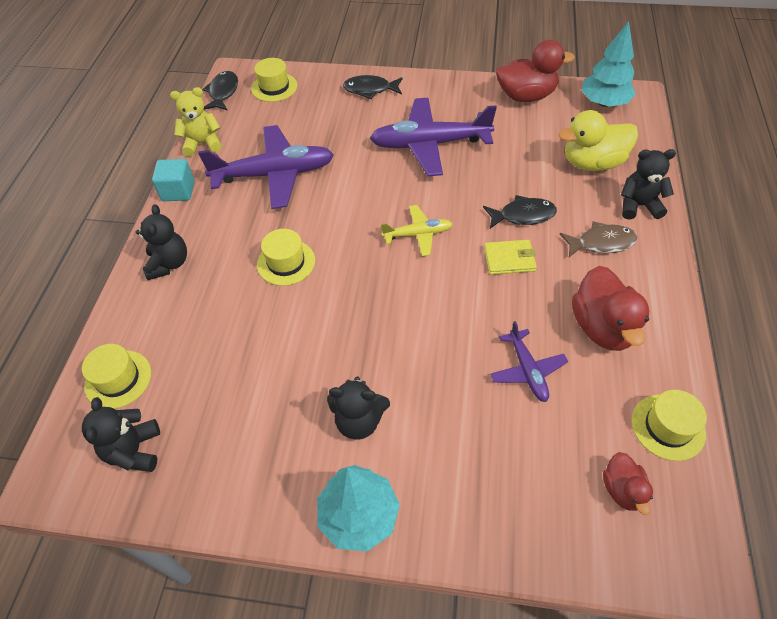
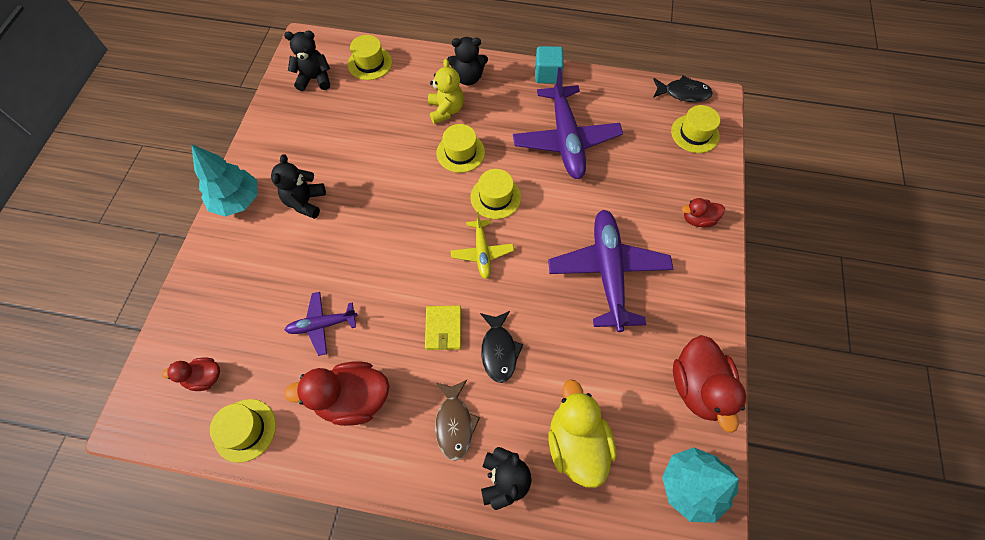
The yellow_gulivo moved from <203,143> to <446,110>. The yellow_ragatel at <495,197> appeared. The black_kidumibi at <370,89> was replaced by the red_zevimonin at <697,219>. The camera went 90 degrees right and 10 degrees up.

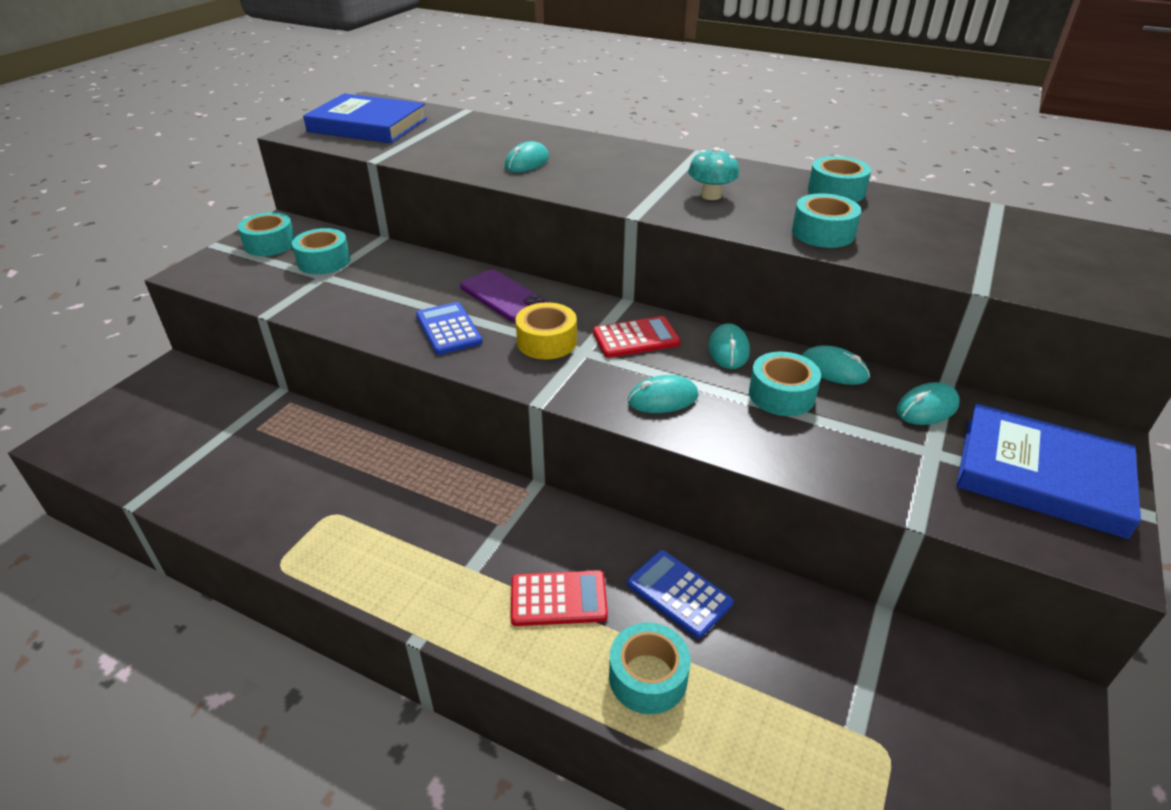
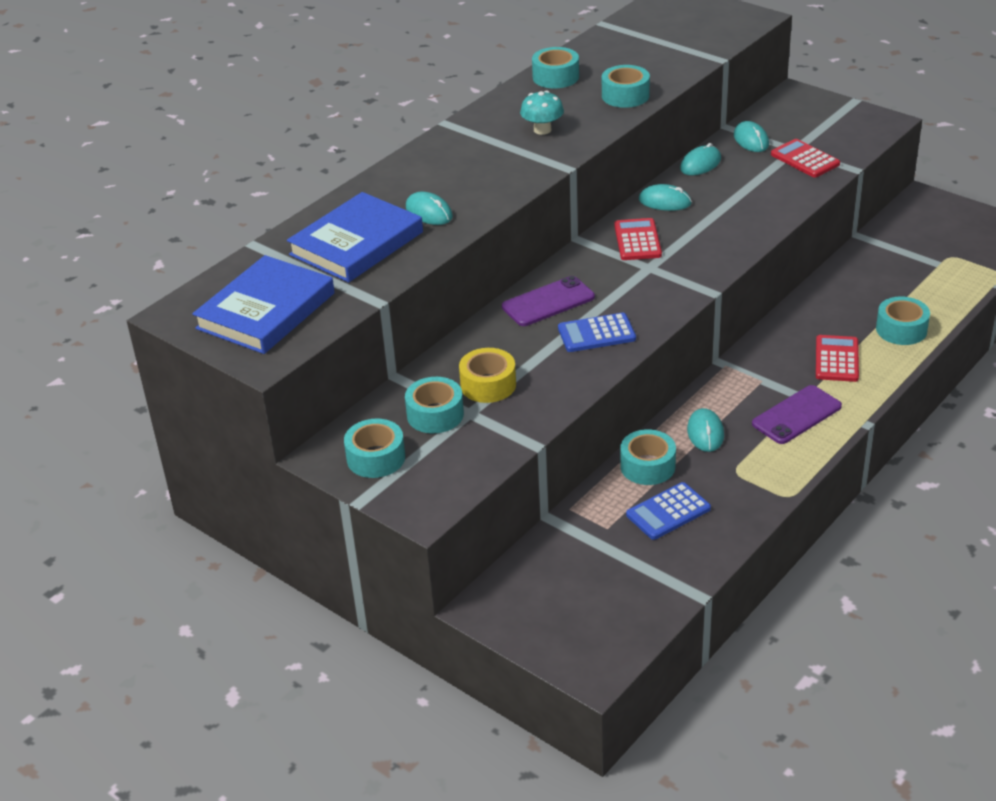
The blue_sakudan moved from <1041,476> to <357,243>. The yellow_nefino moved from <546,341> to <488,385>. The turquoise_nefino moved from <781,395> to <647,466>. The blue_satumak moved from <679,593> to <668,512>. The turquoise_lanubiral moved from <663,399> to <705,433>. The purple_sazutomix at <796,415> appeared. The red_satumak at <805,159> appeared. The camera went 75 degrees left and 0 degrees up.

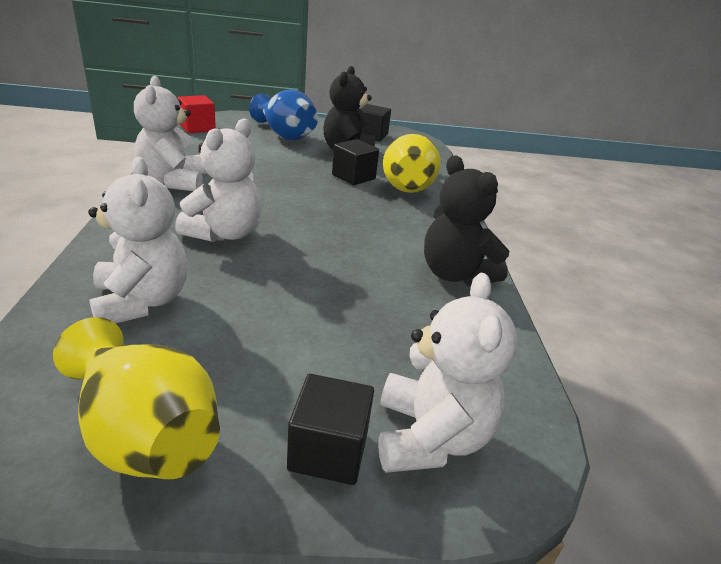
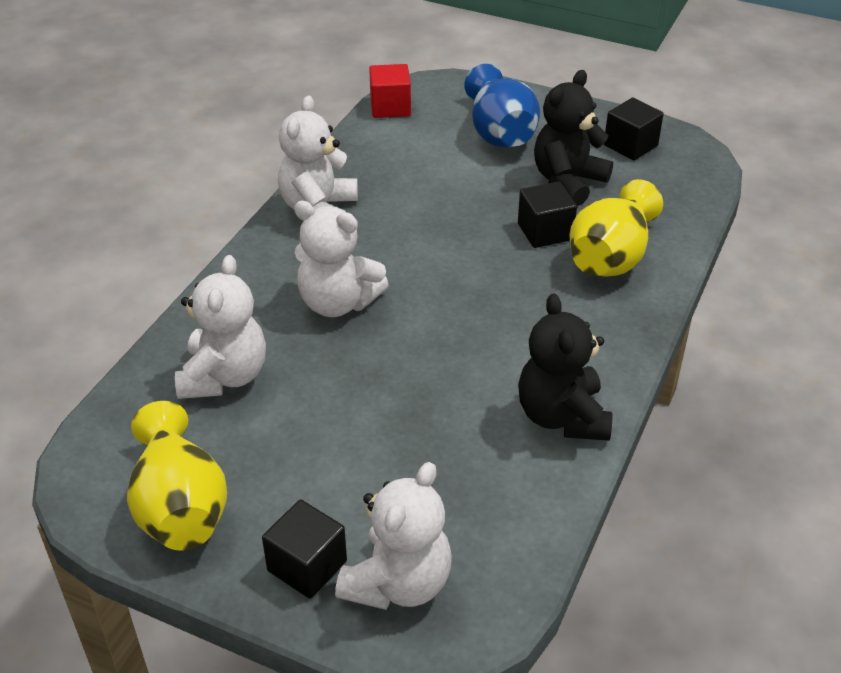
The white_gulivo at <224,233> turned 60 degrees clockwise. The camera went 30 degrees right and 10 degrees up.

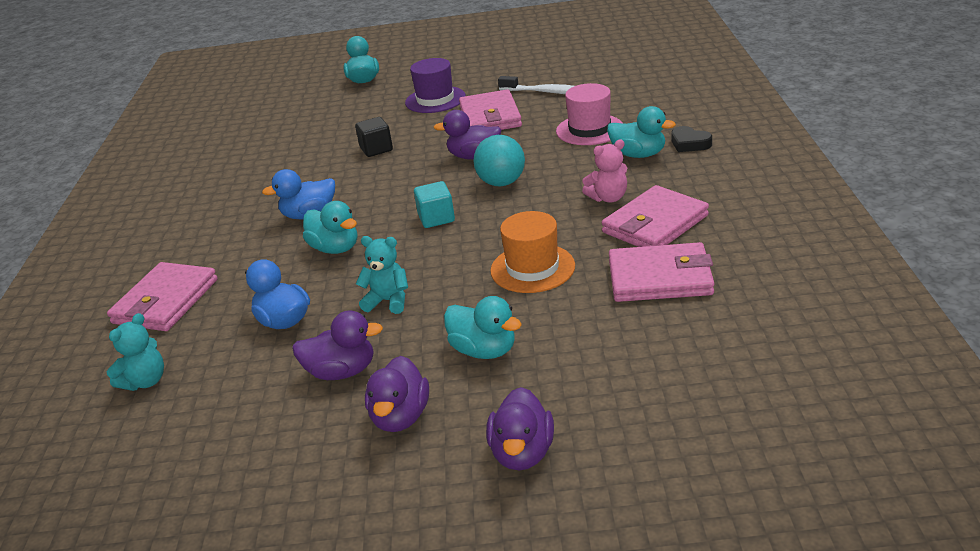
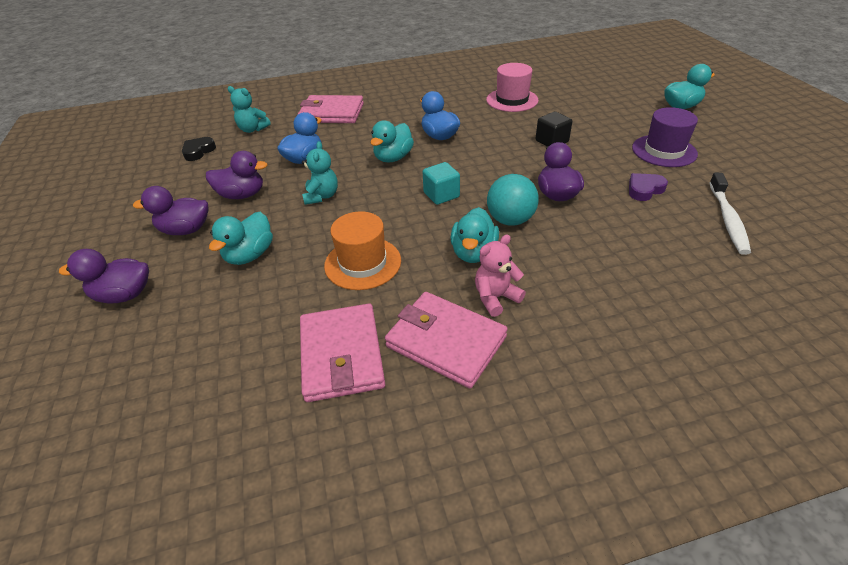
The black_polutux moved from <689,143> to <198,151>. The purple_zevimonin at <342,372> turned 75 degrees counterclockwise. The turquoise_zevimonin moved from <638,154> to <473,253>. The pink_gulivo at <608,198> turned 90 degrees clockwise. The pink_ragatel moved from <589,130> to <512,100>. The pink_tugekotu at <490,117> was replaced by the purple_polutux at <644,190>. The camera went 75 degrees right and 10 degrees up.

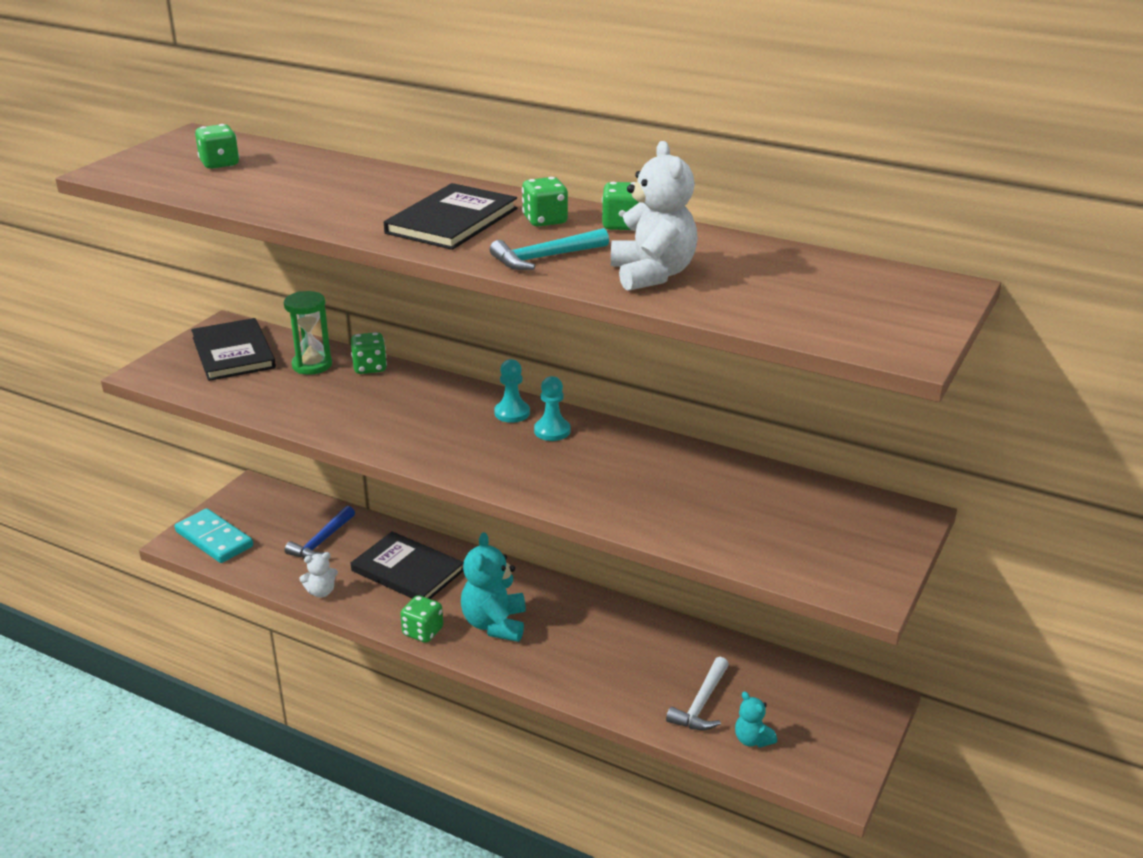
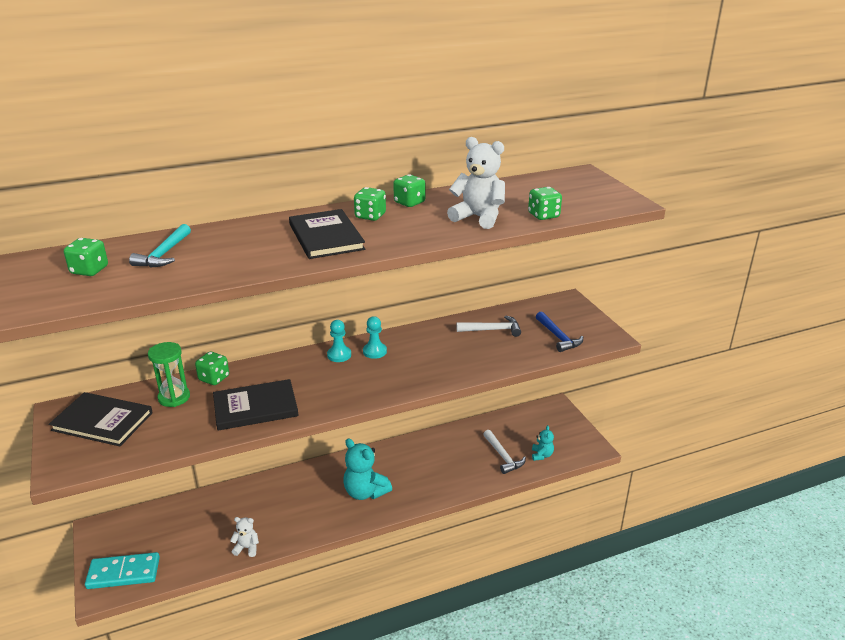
The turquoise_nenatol moved from <545,258> to <164,254>. The black_sakudan moved from <407,570> to <255,407>. The white_gulivo at <321,592> turned 105 degrees counterclockwise. The white_nenatol at <492,330> appeared. The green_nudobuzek moved from <423,632> to <543,215>. The turquoise_gulivo at <752,740> turned 90 degrees counterclockwise. The blue_nenatol moved from <322,541> to <558,337>. The camera went 50 degrees left and 0 degrees up.

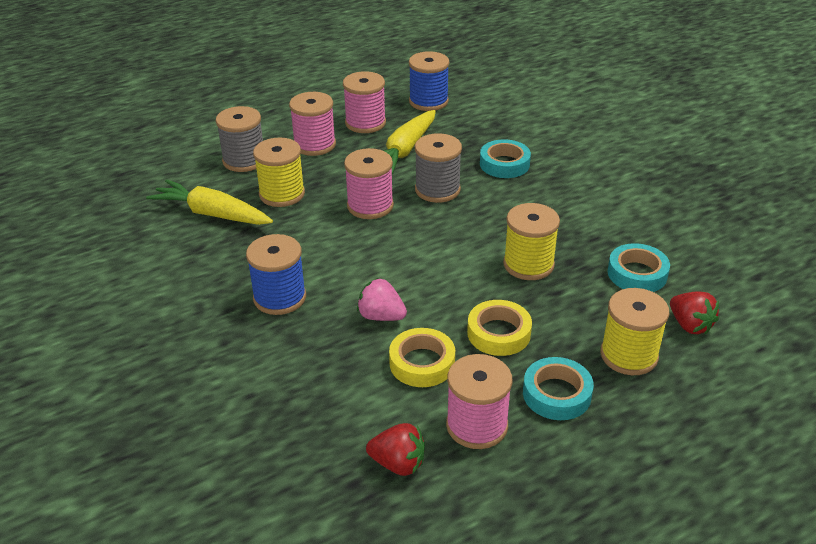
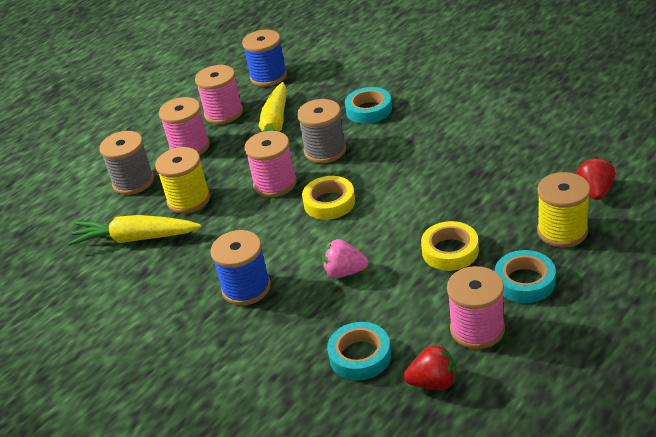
The yellow_nefino moved from <422,363> to <329,202>. The turquoise_nefino moved from <637,274> to <360,356>. The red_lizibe at <690,325> turned 120 degrees counterclockwise. The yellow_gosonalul at <528,264> disappeared. The camera went 15 degrees left and 0 degrees up.

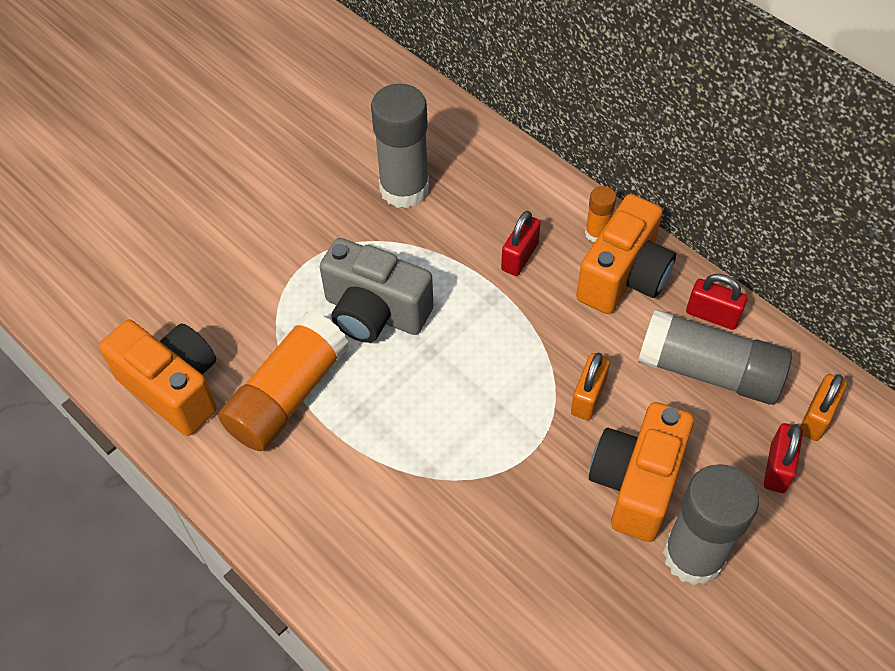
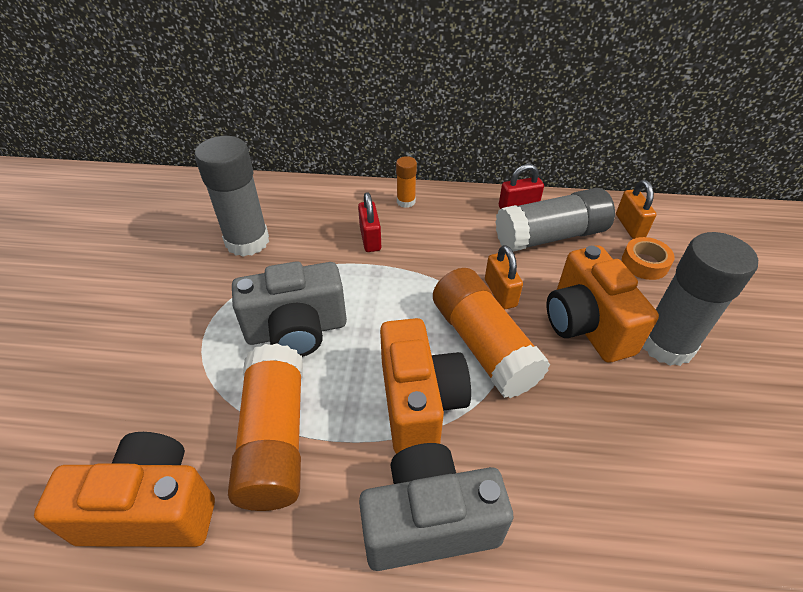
The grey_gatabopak at <429,521> appeared. The orange_gatabopak moved from <623,277> to <419,402>. The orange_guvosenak at <483,345> appeared. The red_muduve at <777,467> was replaced by the orange_nefino at <644,263>. The camera went 40 degrees left and 10 degrees down.

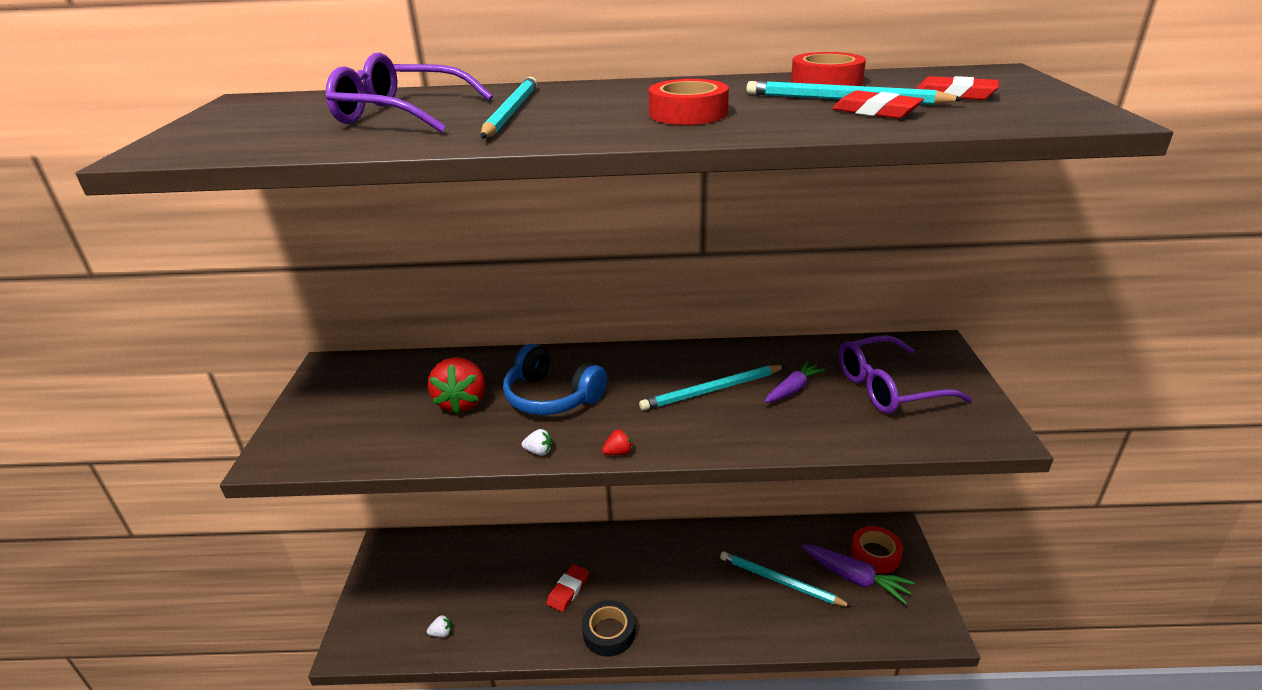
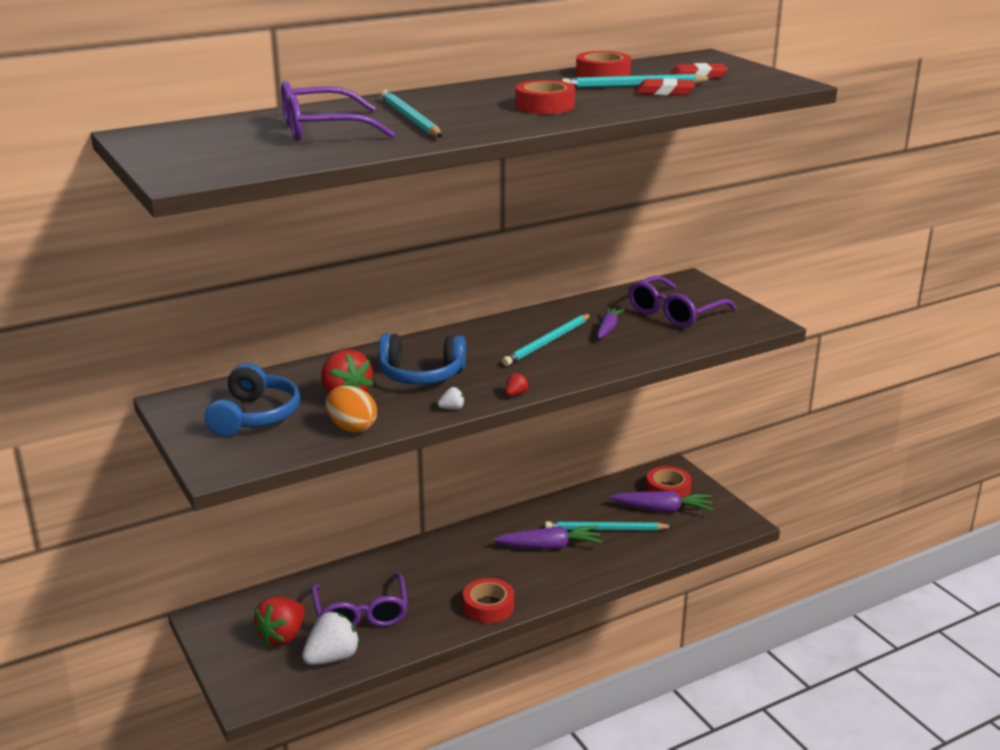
The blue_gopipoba at <254,416> appeared. The red_lizibe at <282,636> appeared. The white_lizibe at <441,633> changed to 2.31 times the size. The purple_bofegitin at <361,614> appeared. The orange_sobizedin at <352,427> appeared. The black_nefino at <609,632> became the red_nefino at <488,606>. The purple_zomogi at <550,546> appeared. The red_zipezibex at <568,590> disappeared. The camera went 30 degrees left and 5 degrees down.

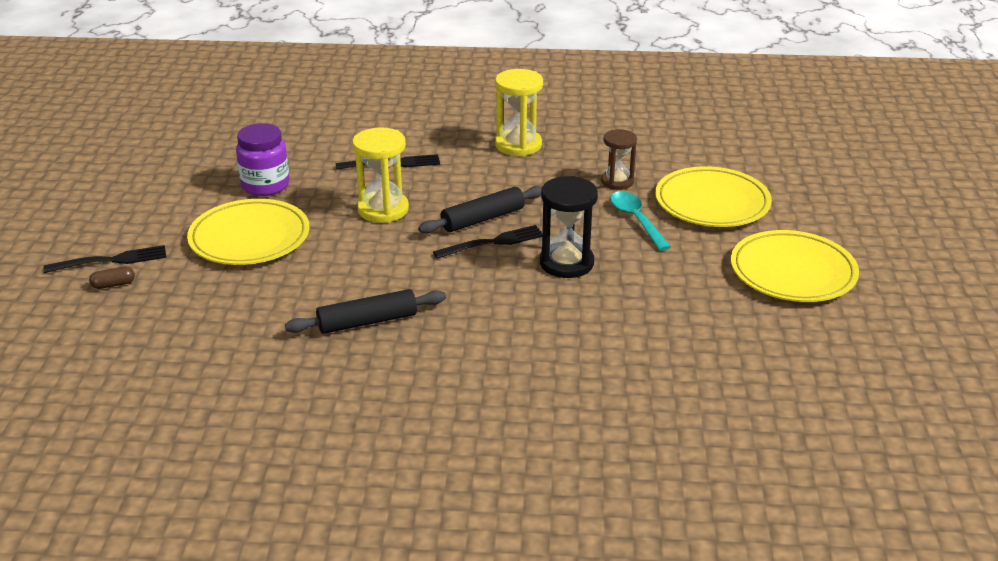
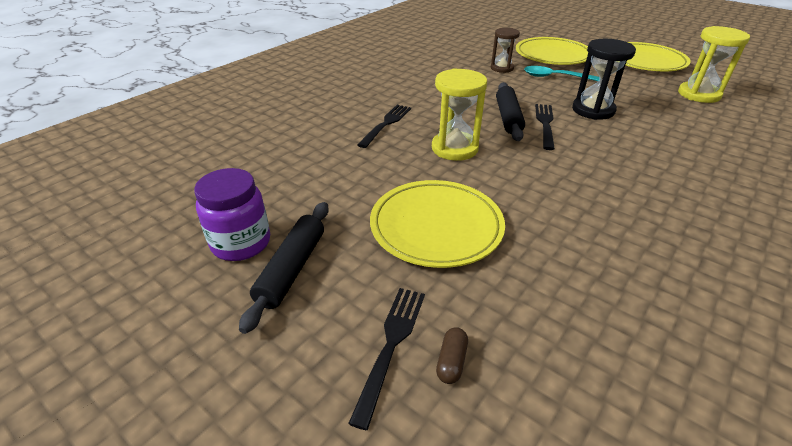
The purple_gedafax moved from <265,185> to <241,243>. The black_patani moved from <367,321> to <291,269>. The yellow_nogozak moved from <518,145> to <699,94>. The camera went 55 degrees left and 5 degrees up.

